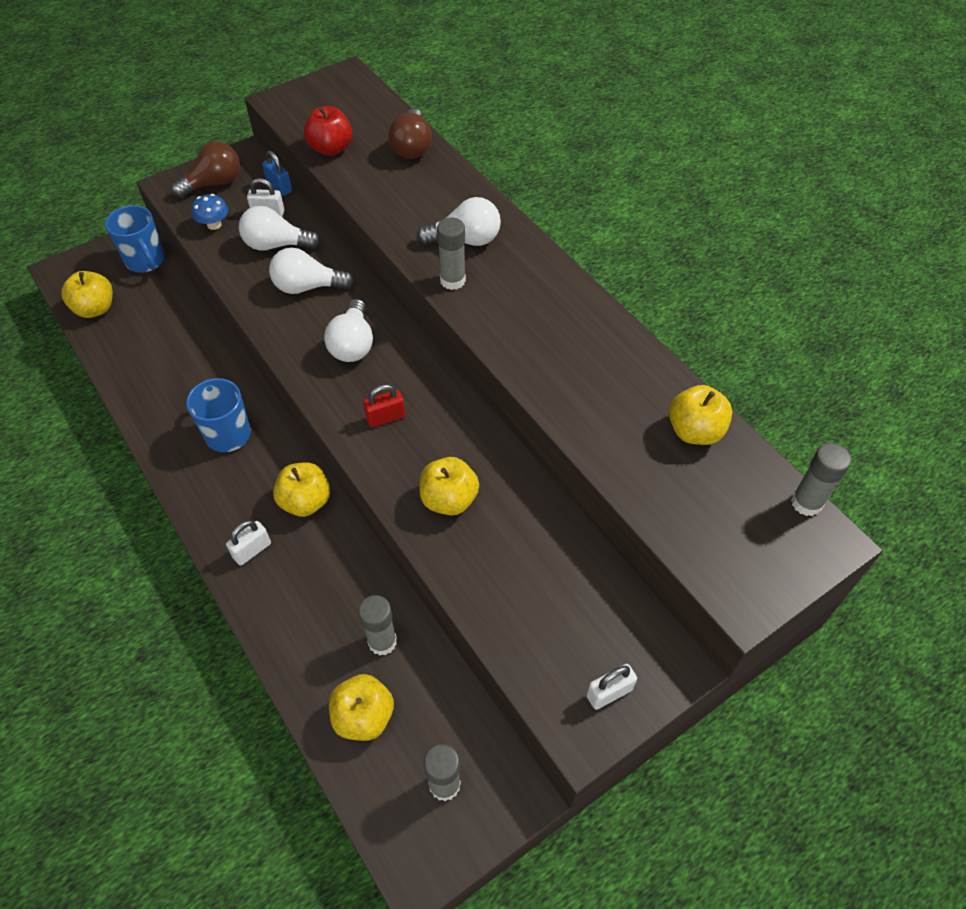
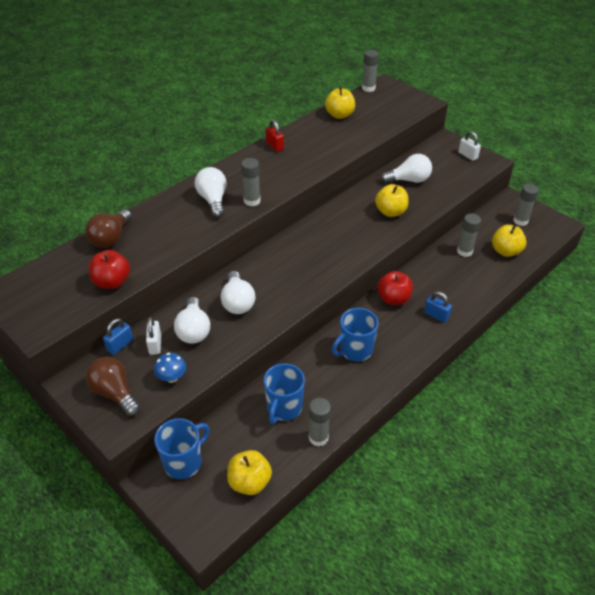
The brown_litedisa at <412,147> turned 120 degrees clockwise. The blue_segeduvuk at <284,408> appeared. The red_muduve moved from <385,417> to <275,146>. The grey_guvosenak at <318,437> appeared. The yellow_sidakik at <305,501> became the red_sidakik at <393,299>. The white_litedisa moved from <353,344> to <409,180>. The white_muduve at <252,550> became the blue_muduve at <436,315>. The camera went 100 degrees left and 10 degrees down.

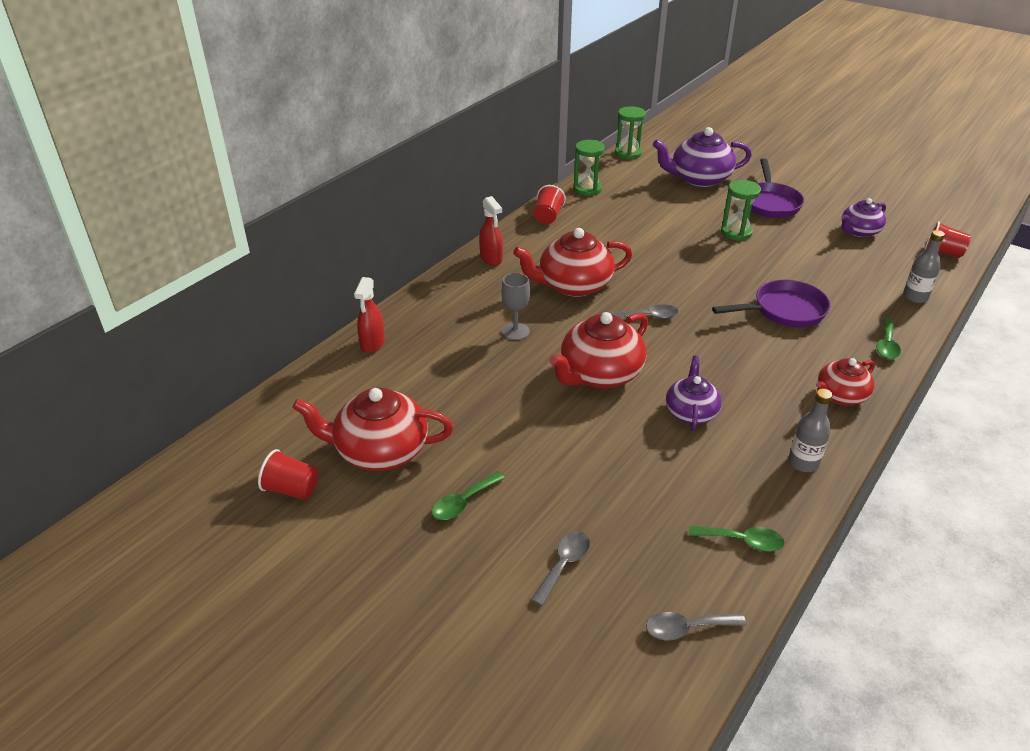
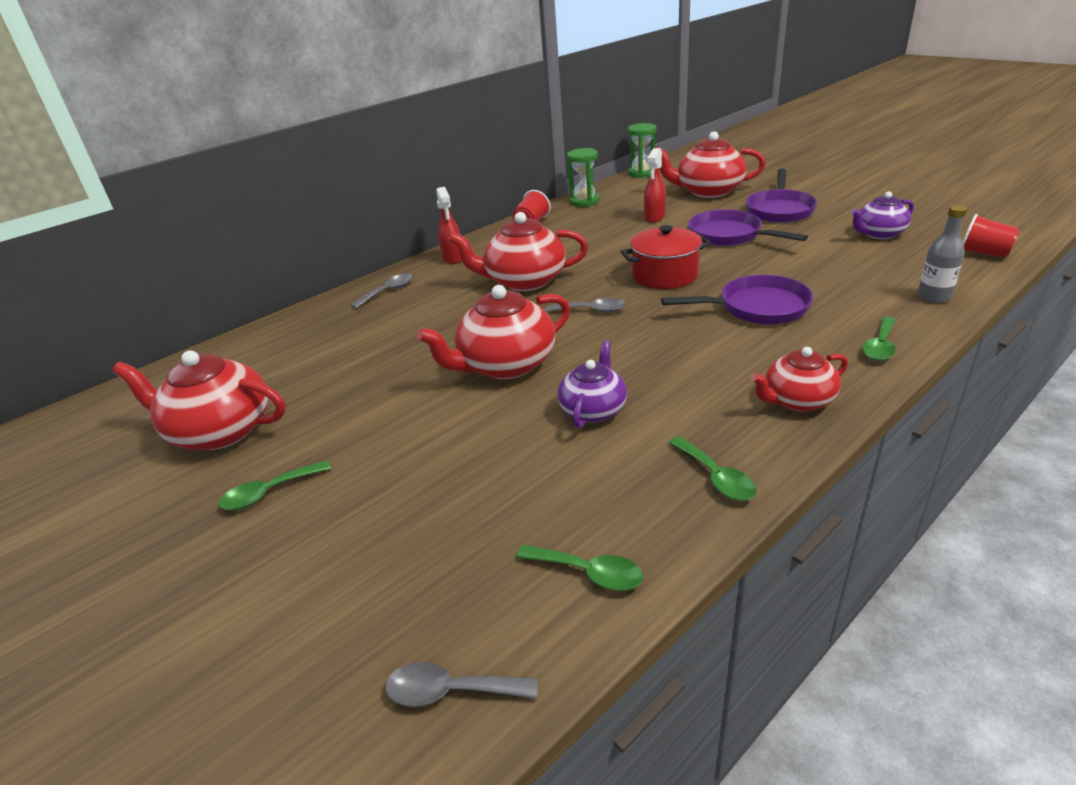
The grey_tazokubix moved from <564,564> to <388,291>. The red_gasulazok at <665,275> appeared. The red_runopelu moved from <372,344> to <654,217>. The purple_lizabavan at <699,179> became the red_lizabavan at <708,191>. The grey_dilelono at <803,463> was replaced by the green_tazokubix at <716,477>. The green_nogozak at <736,232> was replaced by the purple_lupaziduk at <729,235>. The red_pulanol at <292,489> disappeared. The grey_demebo at <515,331> disappeared. The camera went 15 degrees right and 5 degrees down.

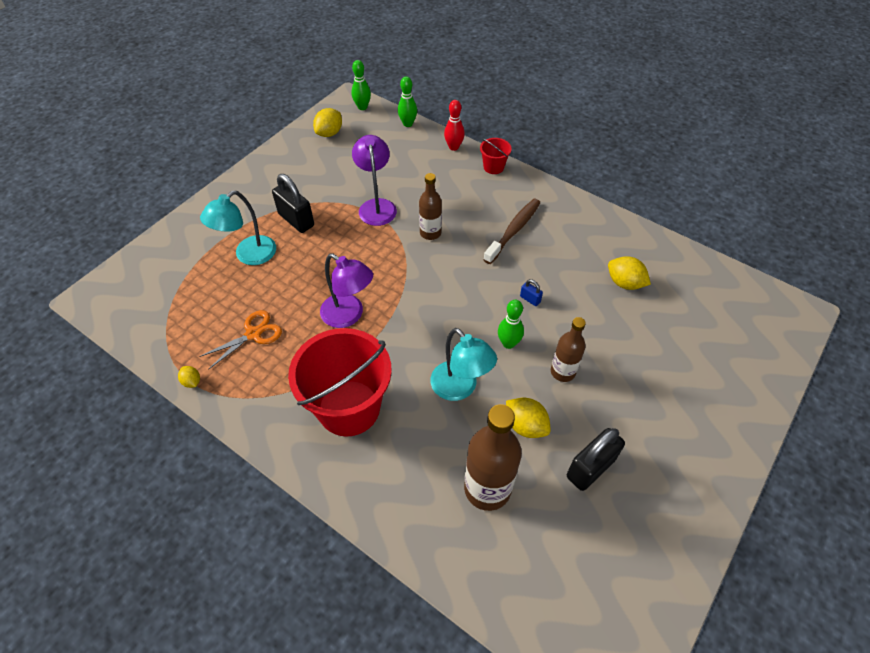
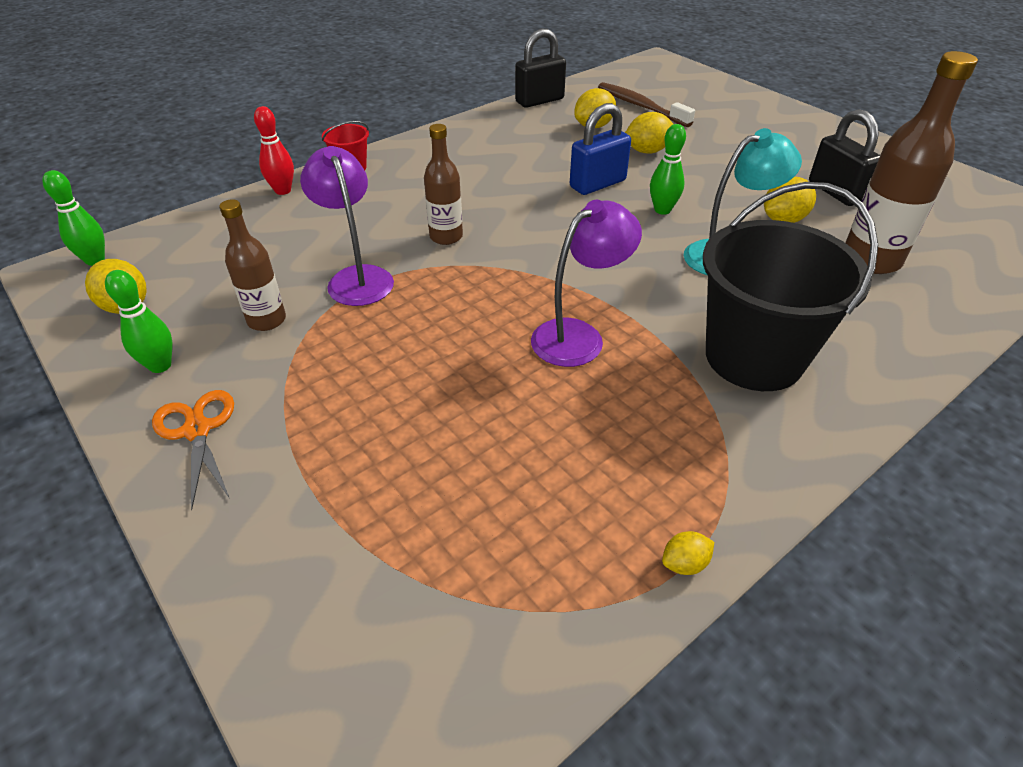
The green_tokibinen moved from <408,124> to <160,365>. The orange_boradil moved from <253,334> to <197,430>. The brown_dilelono moved from <562,372> to <267,320>. The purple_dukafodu at <376,206> turned 60 degrees clockwise. The black_muduve moved from <296,220> to <539,100>. The blue_muduve at <530,299> changed to 2.16 times the size. The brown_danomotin moved from <514,230> to <640,106>. The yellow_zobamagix at <647,151> appeared. The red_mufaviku at <349,408> became the black_mufaviku at <754,357>. The turquoise_dukafodu at <249,255> disappeared. The camera went 75 degrees left and 10 degrees down.

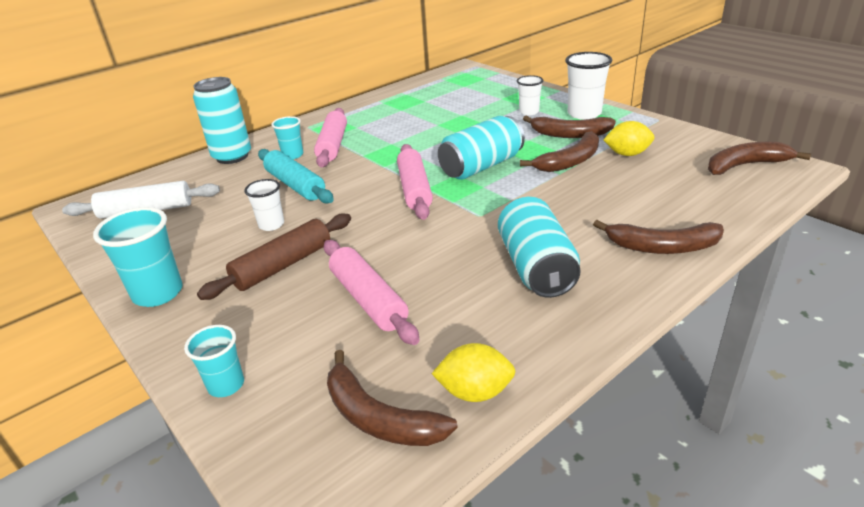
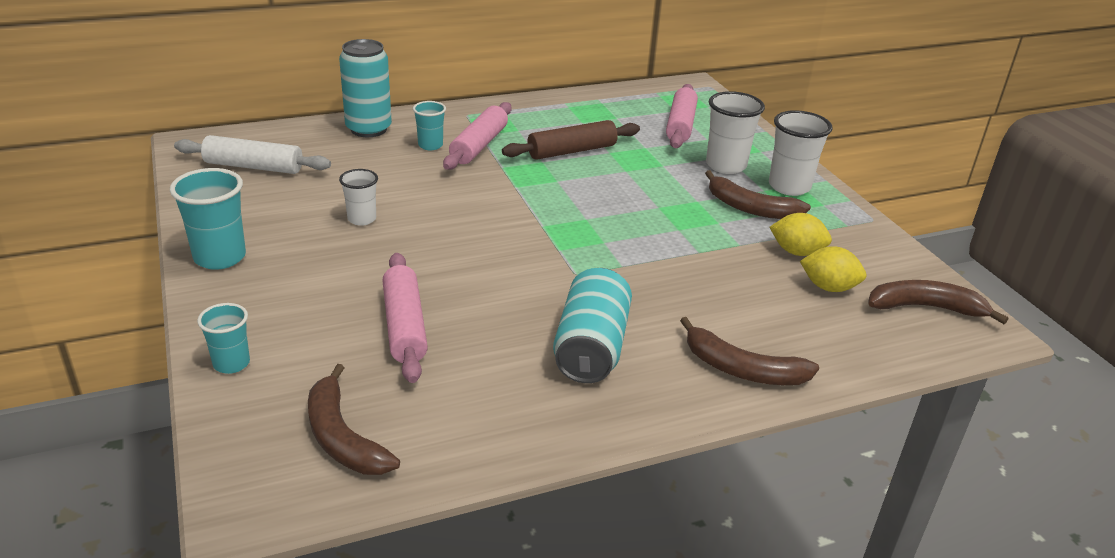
The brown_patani moved from <283,265> to <571,151>. The pink_patani moved from <414,189> to <680,125>. The white_pulanol at <529,112> changed to 1.65 times the size. The yellow_zobamagix moved from <475,392> to <828,287>. The turquoise_patani at <295,185> disappeared. The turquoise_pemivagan at <481,166> disappeared. The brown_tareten at <570,161> disappeared. The camera went 15 degrees right and 0 degrees up.

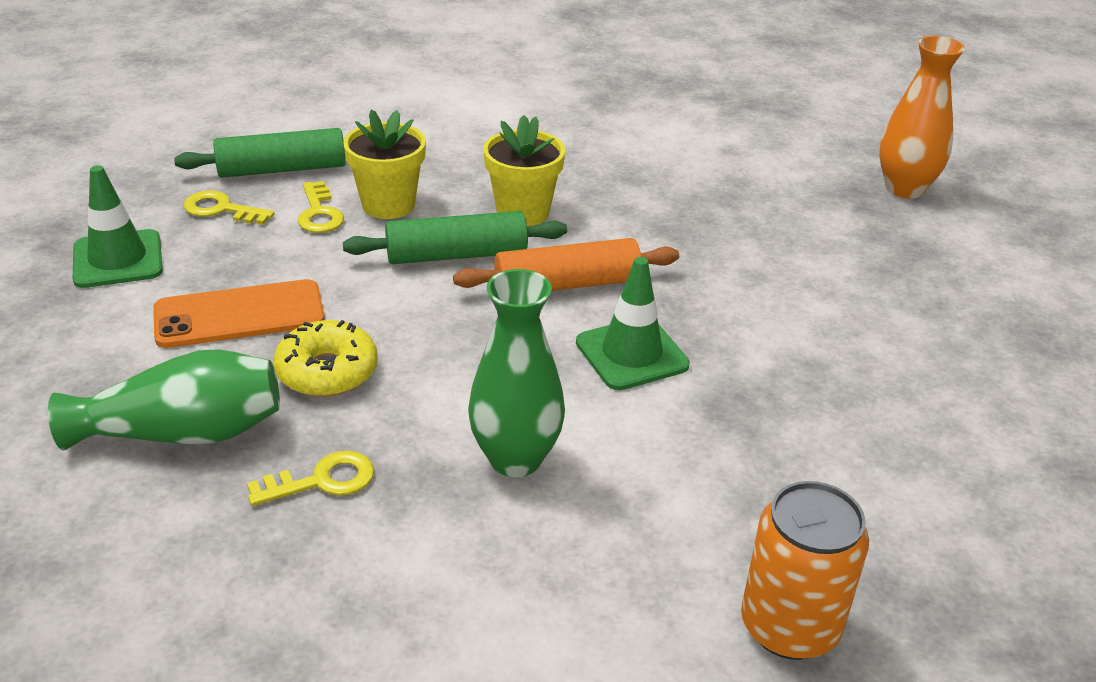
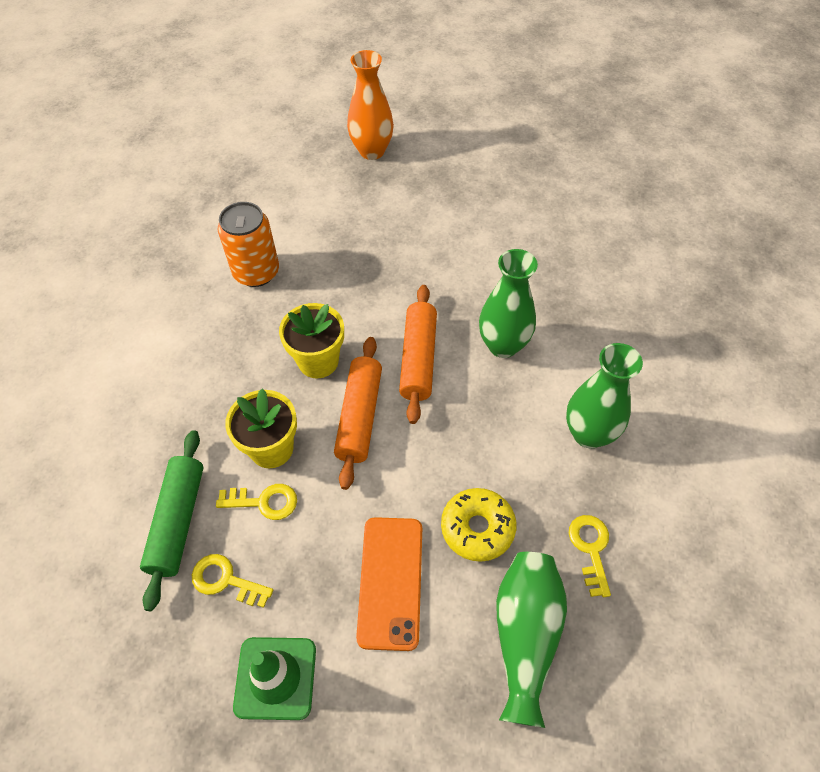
The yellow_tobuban at <221,209> turned 75 degrees clockwise. The orange_pemivagan moved from <789,626> to <256,272>. The green_patani at <456,255> became the orange_patani at <359,416>. The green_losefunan at <631,354> was replaced by the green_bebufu at <503,345>. The camera went 70 degrees left and 20 degrees up.

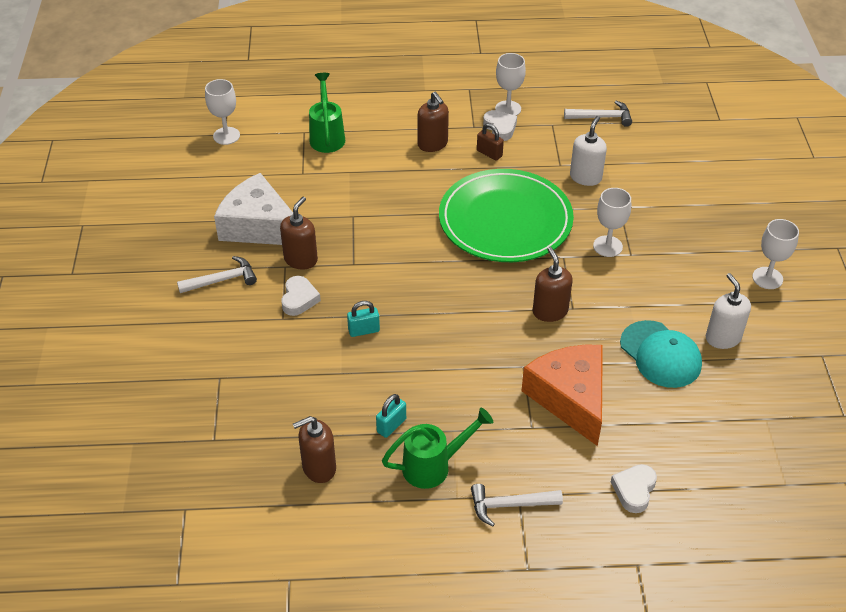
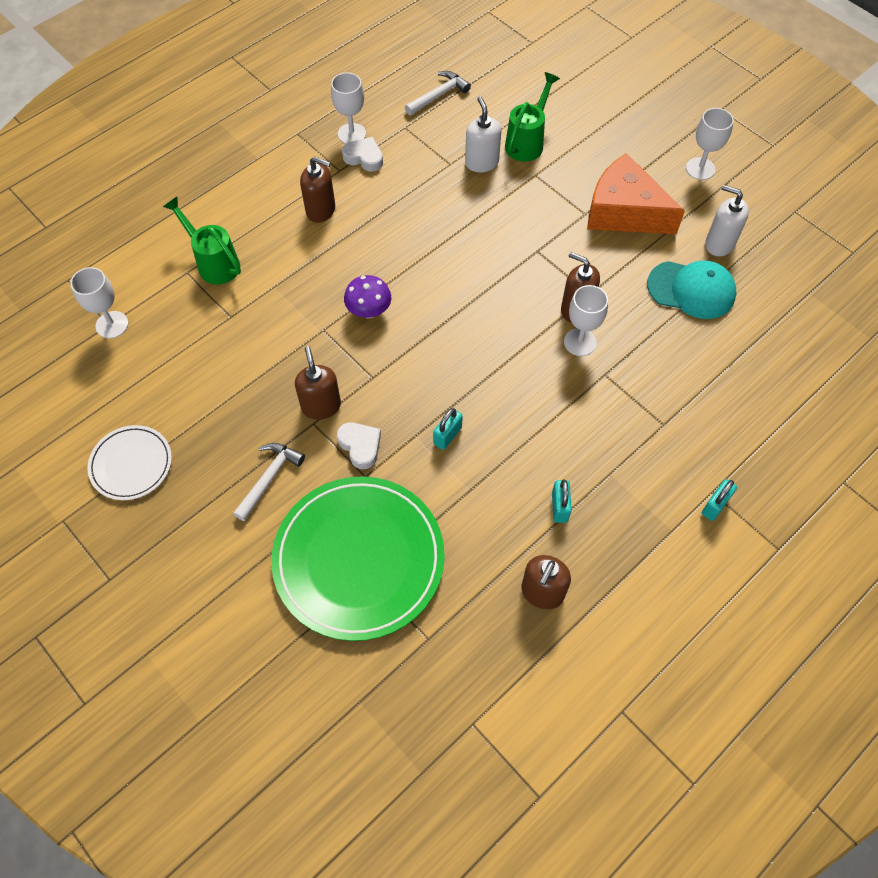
The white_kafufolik at <131,464> appeared. The green_kafufolik moved from <505,220> to <359,559>. The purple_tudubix at <369,311> appeared. The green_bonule moved from <434,466> to <527,142>. The white_demebo moved from <607,246> to <580,342>. The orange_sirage moved from <570,398> to <624,211>. The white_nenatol at <509,505> was replaced by the turquoise_muduve at <715,506>. The white_sirage at <258,226> disappeared. The brown_muduve at <489,153> disappeared. The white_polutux at <634,490> disappeared. The camera went 40 degrees left and 15 degrees up.

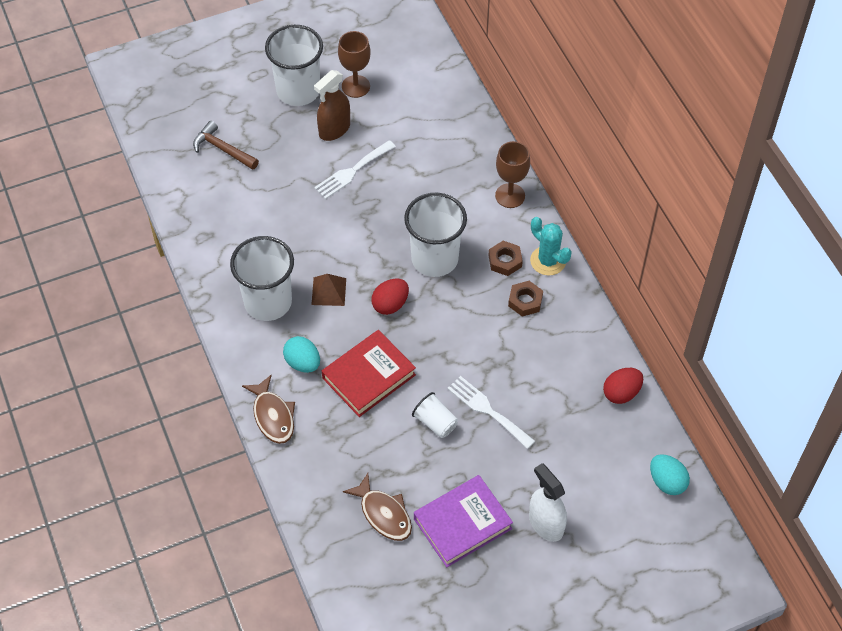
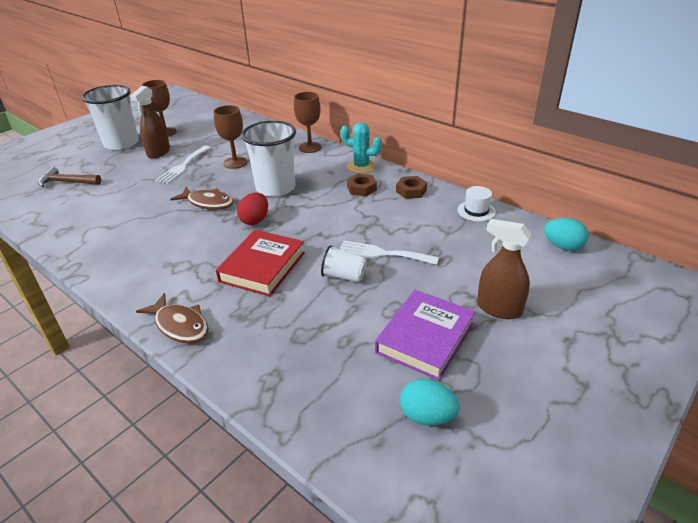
The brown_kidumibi moved from <383,514> to <208,203>. The brown_demebo at <235,163> appeared. The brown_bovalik moved from <505,261> to <411,191>. The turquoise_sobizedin moved from <303,363> to <427,416>. The red_sobizedin at <621,393> was replaced by the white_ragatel at <476,211>. The white_runopelu at <546,524> became the brown_runopelu at <499,309>. The white_pulanol at <268,302> disappeared. The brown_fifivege at <328,291> disappeared. The camera went 25 degrees left and 20 degrees down.

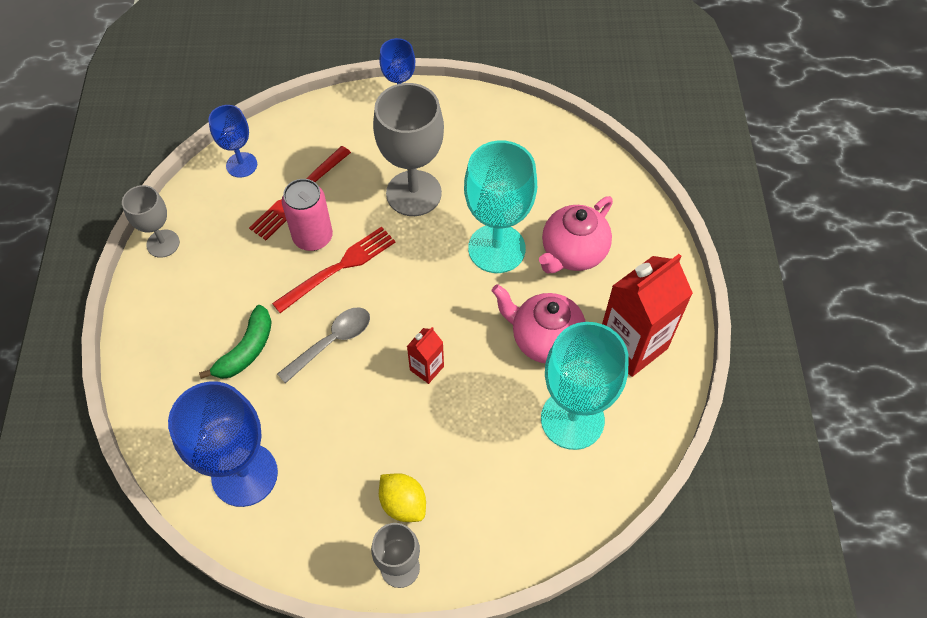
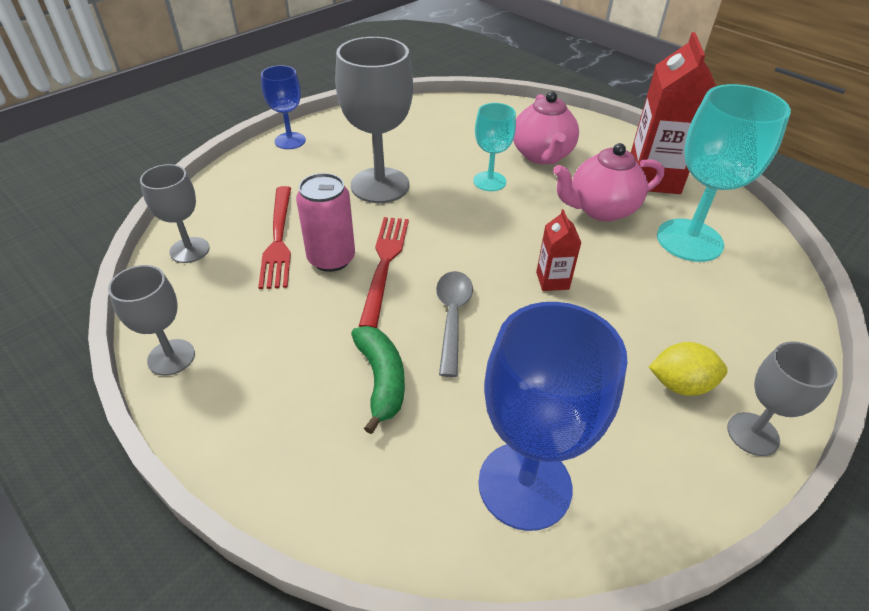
The blue_demebo at <241,165> became the grey_demebo at <189,250>. The turquoise_demebo at <496,248> changed to 0.57 times the size. The camera went 45 degrees left and 15 degrees down.

